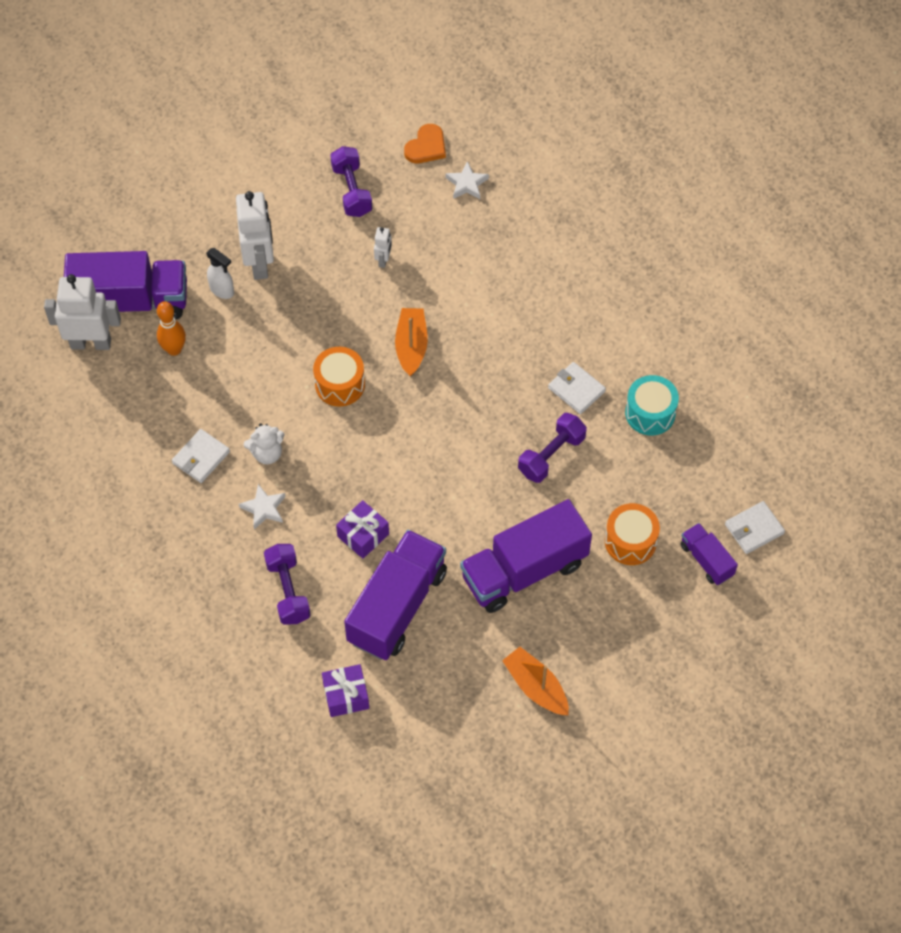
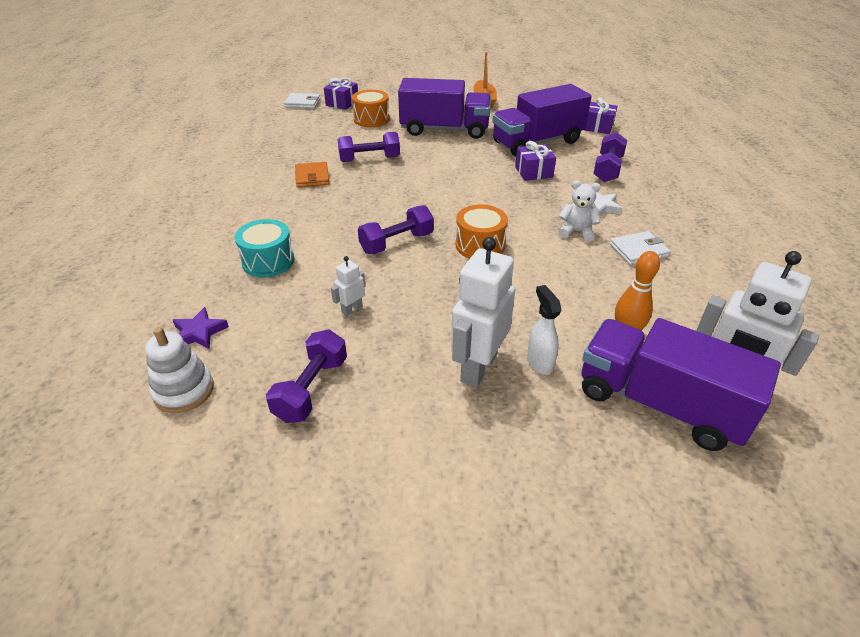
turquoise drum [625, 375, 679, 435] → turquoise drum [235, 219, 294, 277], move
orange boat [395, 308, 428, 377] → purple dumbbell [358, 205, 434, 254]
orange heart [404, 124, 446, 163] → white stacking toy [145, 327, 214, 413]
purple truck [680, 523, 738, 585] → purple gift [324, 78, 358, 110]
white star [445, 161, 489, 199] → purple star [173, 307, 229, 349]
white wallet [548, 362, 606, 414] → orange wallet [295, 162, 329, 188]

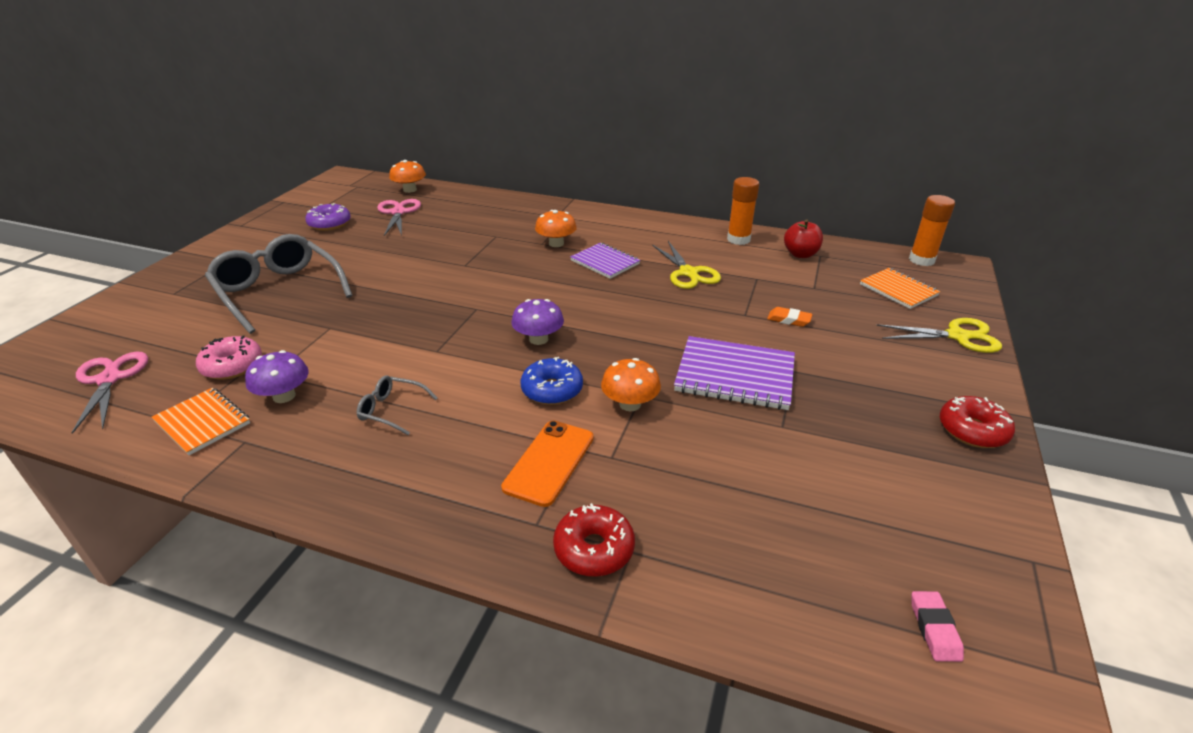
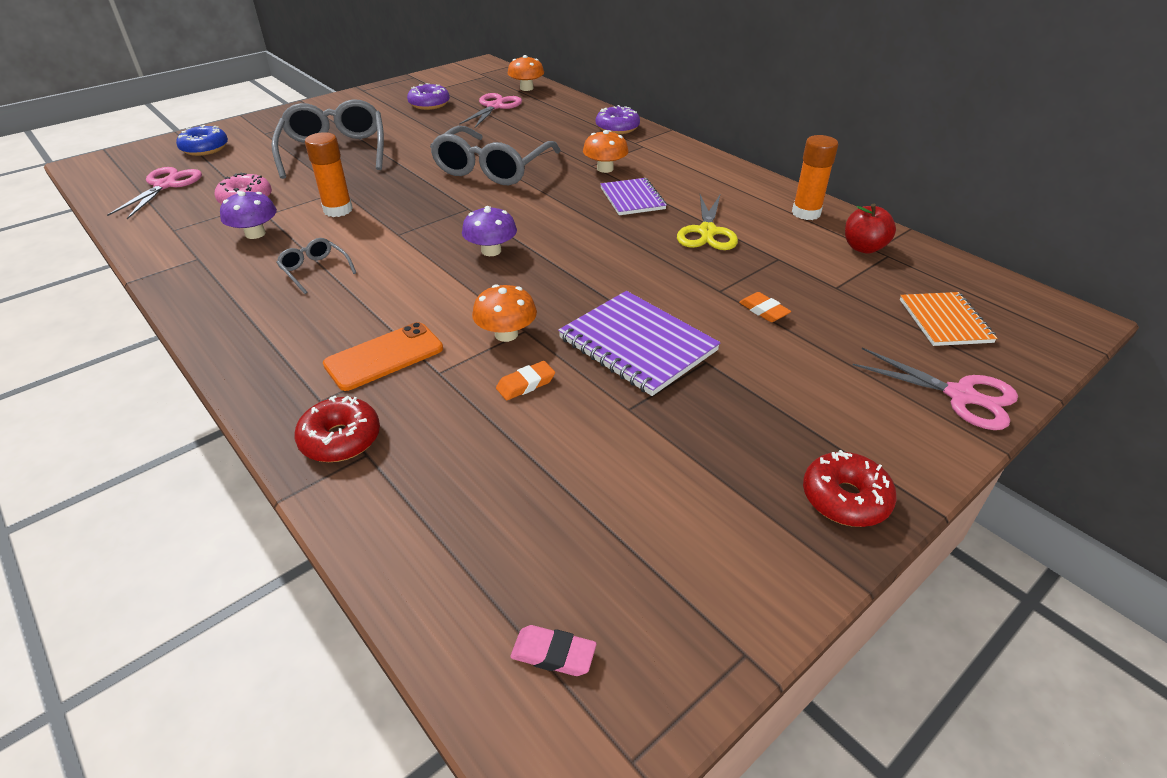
orange notebook [152, 388, 250, 455] → -
- → grey glasses [430, 126, 561, 185]
- → orange eraser [496, 361, 555, 400]
- → purple donut [596, 105, 640, 134]
blue donut [521, 357, 583, 405] → blue donut [176, 125, 228, 156], move
orange glue stick [909, 195, 955, 266] → orange glue stick [305, 132, 353, 217], move
yellow scissors [876, 318, 1002, 353] → pink scissors [852, 348, 1018, 430]
pink eraser [912, 591, 964, 662] → pink eraser [510, 625, 597, 676], 75 degrees clockwise

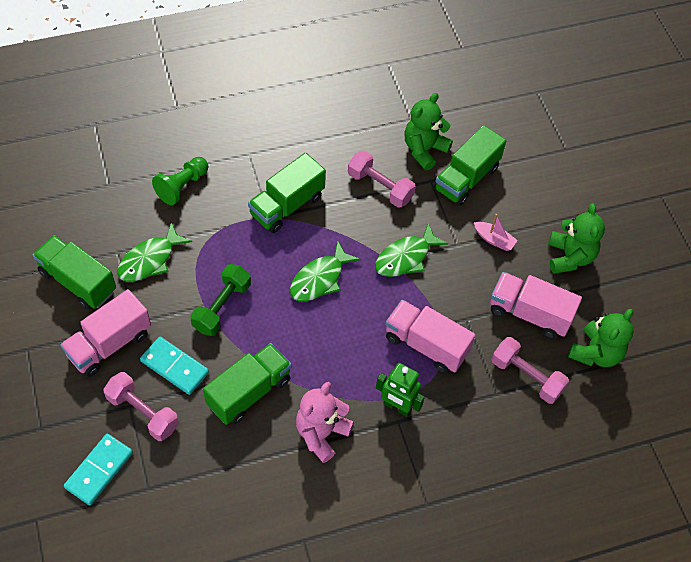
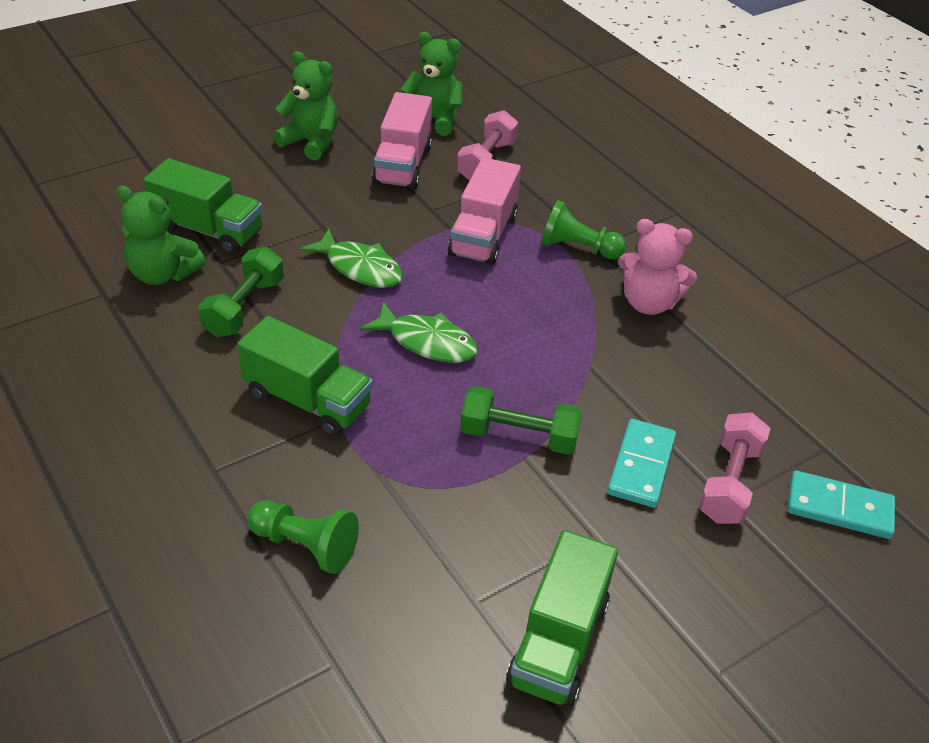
pink truck [60, 289, 151, 377] → -
green fish [117, 222, 192, 282] → -
green truck [203, 343, 291, 425] → -
pink boat [474, 214, 518, 251] → -
green robot [376, 363, 425, 417] → green pawn [541, 200, 626, 259]
pink dumbbell [348, 151, 416, 208] → green dumbbell [198, 246, 284, 337]
green teddy bear [548, 203, 605, 274] → green teddy bear [273, 51, 338, 161], 45 degrees clockwise

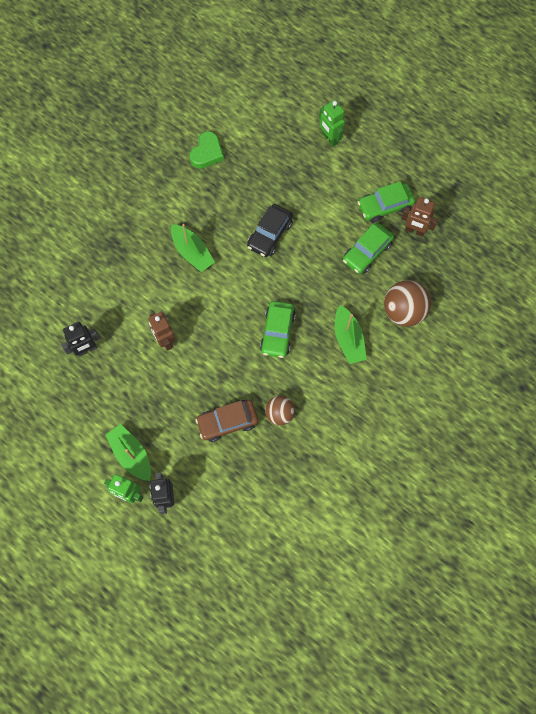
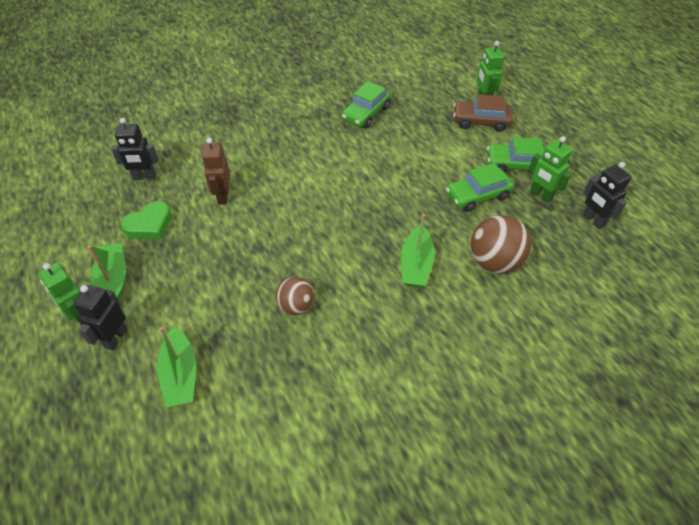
black car [247, 204, 293, 257] → -
- → black robot [582, 162, 631, 229]
green boat [171, 224, 215, 272] → green boat [157, 326, 196, 408], move
green heart [189, 131, 224, 169] → green heart [121, 201, 172, 239], move
brown car [195, 400, 258, 442] → brown car [453, 94, 513, 132], move
green car [260, 301, 296, 358] → green car [342, 81, 391, 128], move
brown robot [401, 197, 438, 237] → green robot [528, 136, 572, 203]

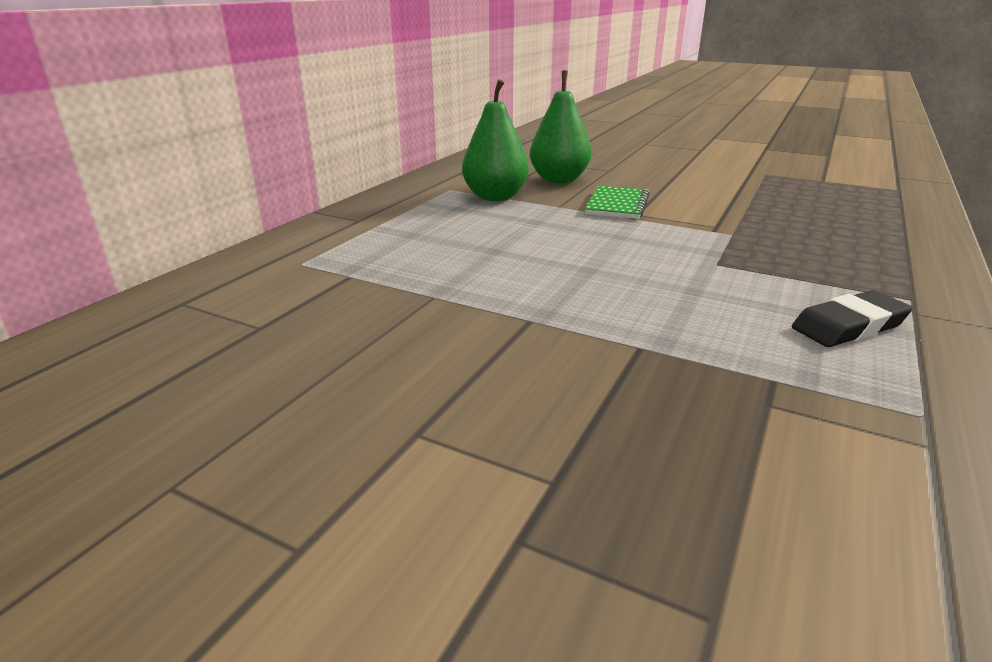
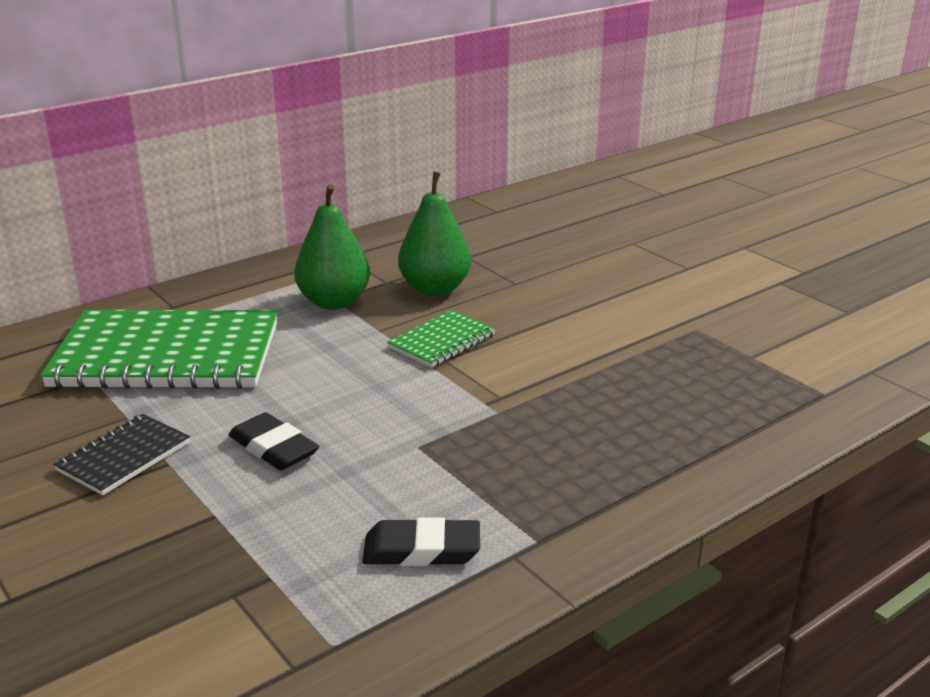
- → green notebook [40, 310, 278, 389]
- → black notebook [53, 414, 190, 495]
- → black eraser [229, 412, 319, 470]

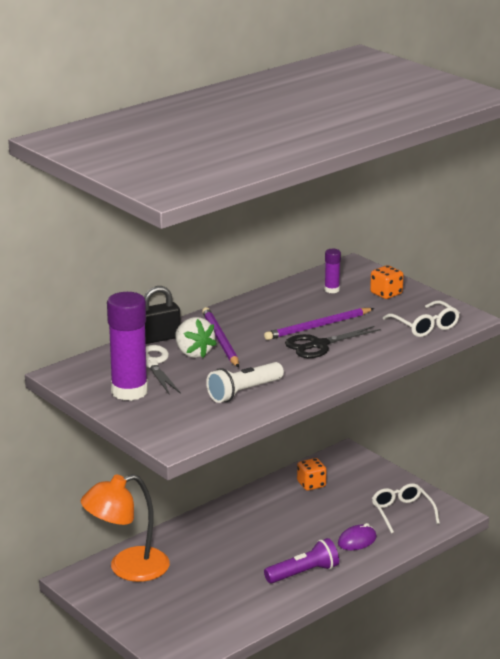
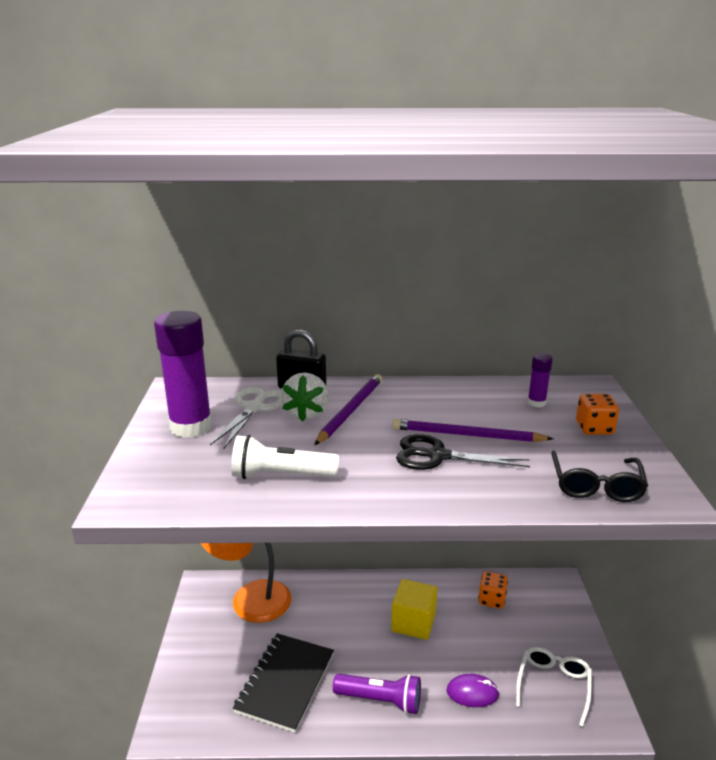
- → black notebook [233, 633, 334, 733]
- → yellow cube [391, 579, 437, 640]
white glasses [383, 300, 460, 337] → black glasses [551, 451, 648, 502]

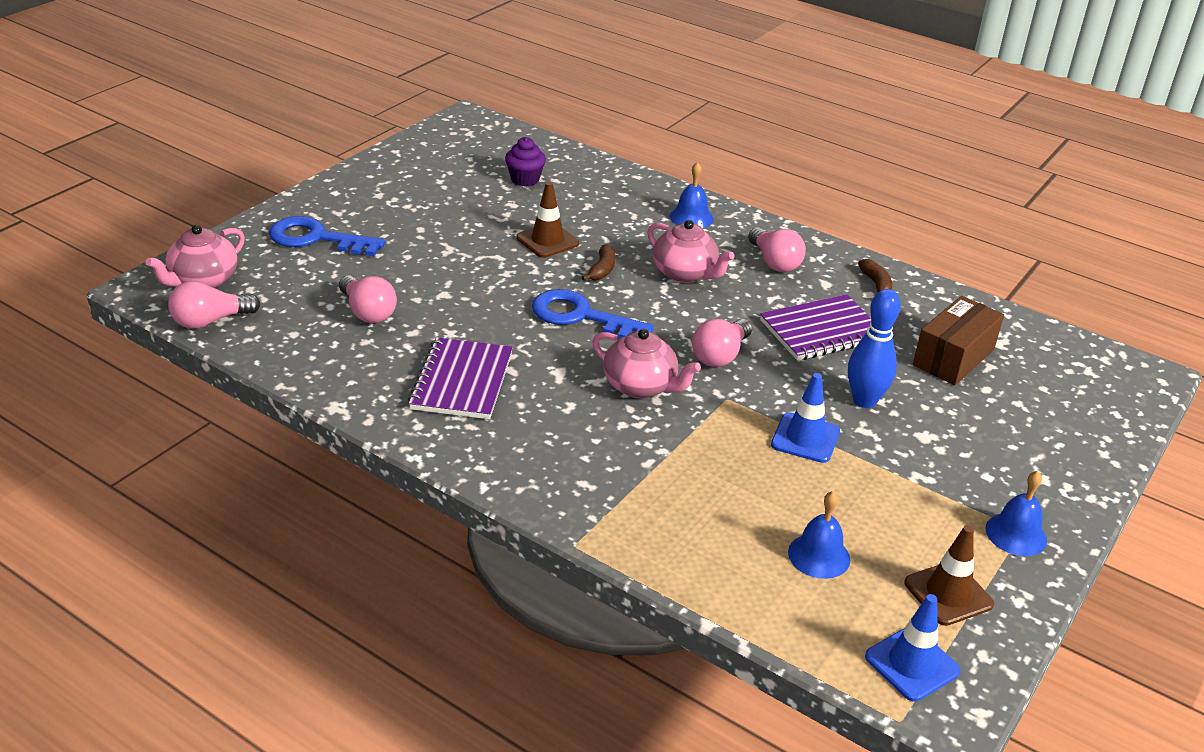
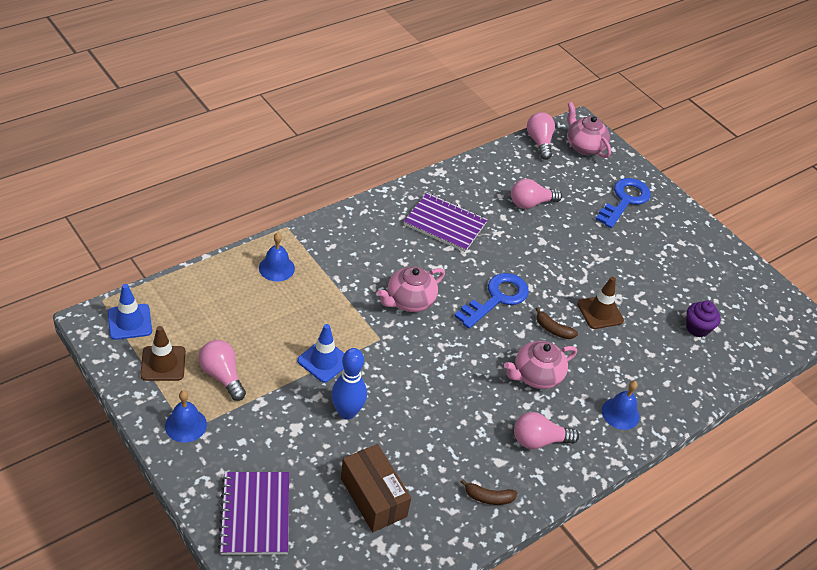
pink light bulb [692, 319, 752, 367] → pink light bulb [199, 340, 246, 401], move
purple notebook [760, 294, 871, 361] → purple notebook [218, 472, 289, 555], move
blue bell [788, 491, 850, 579] → blue bell [259, 233, 295, 282], move

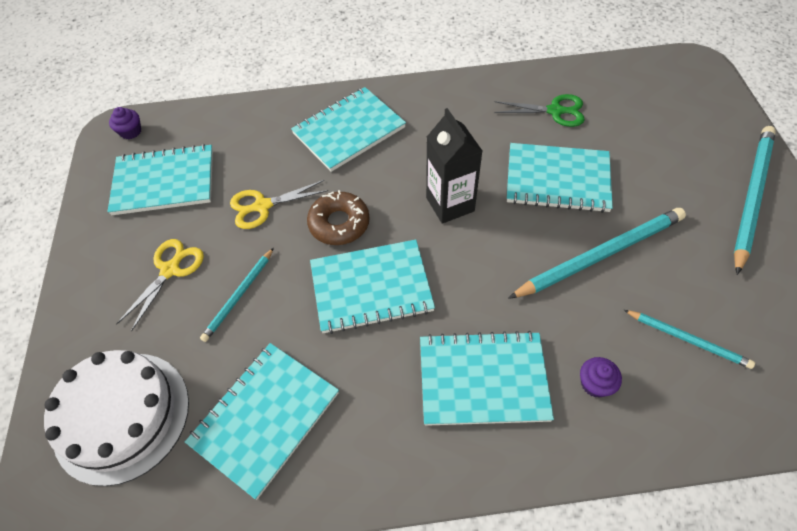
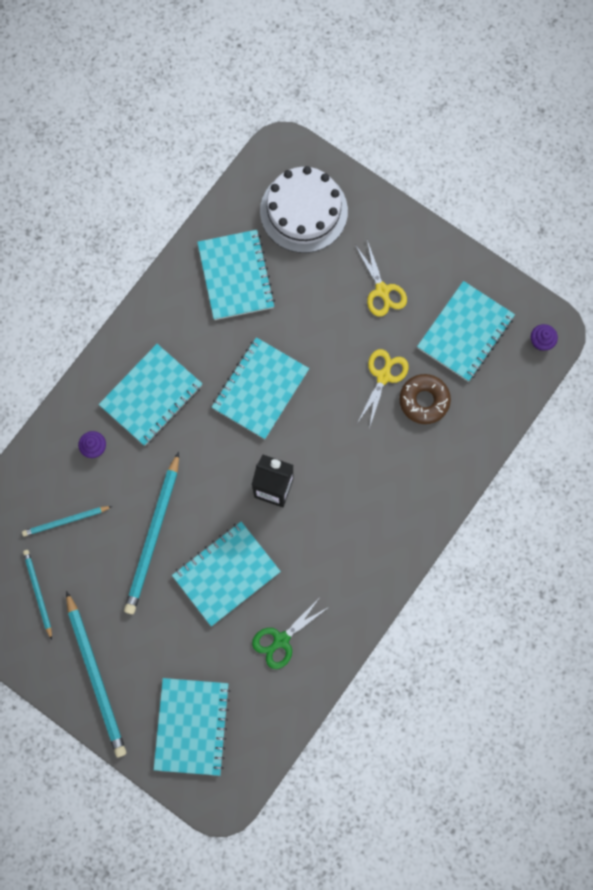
turquoise pencil [200, 248, 274, 342] → turquoise pencil [23, 550, 52, 640], move
turquoise notebook [291, 87, 406, 172] → turquoise notebook [153, 678, 230, 776], move
brown donut [307, 190, 370, 245] → brown donut [399, 374, 451, 424], move

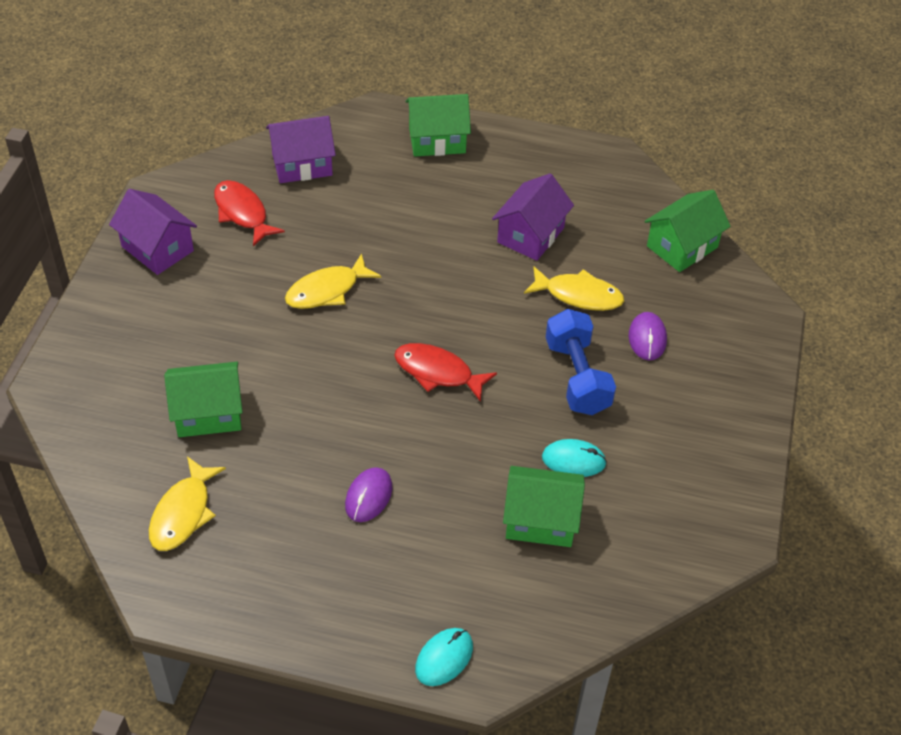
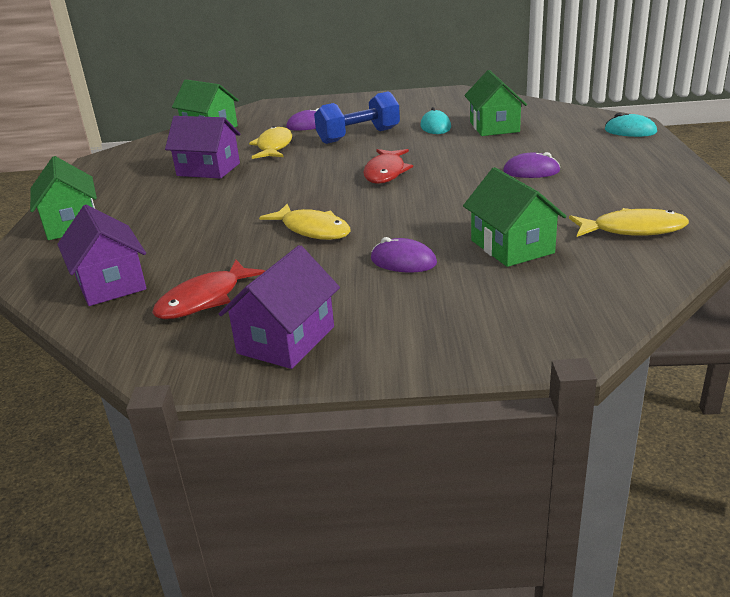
- → purple mouse [371, 237, 437, 273]

